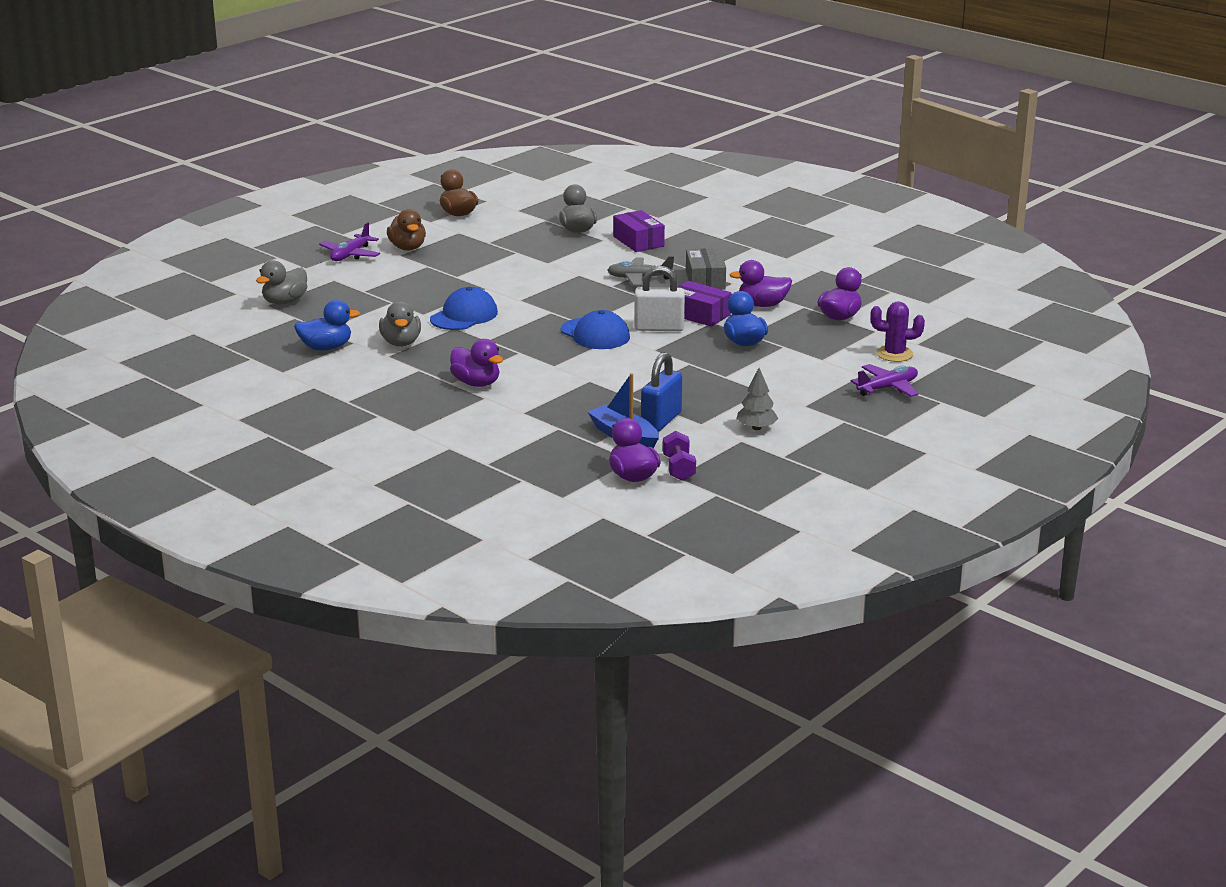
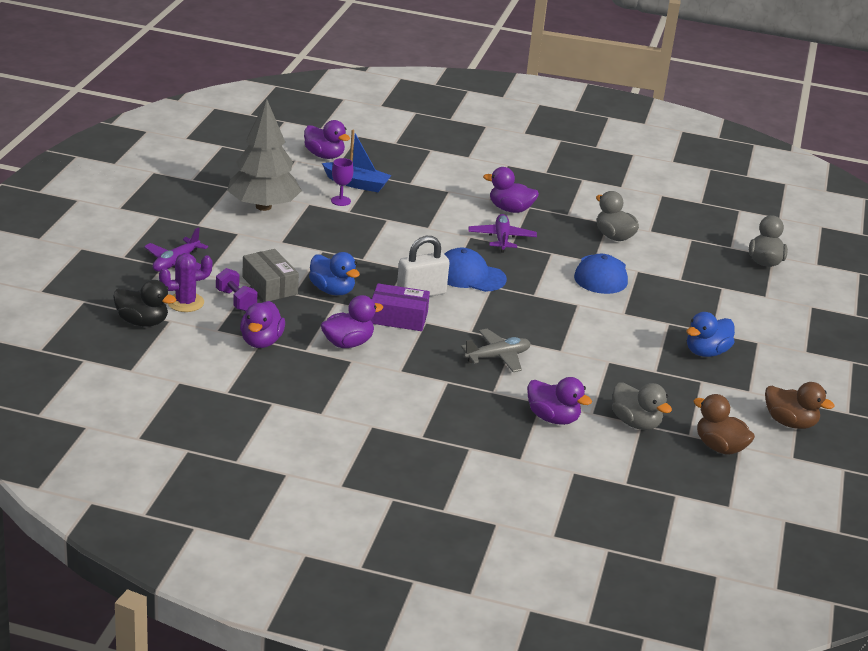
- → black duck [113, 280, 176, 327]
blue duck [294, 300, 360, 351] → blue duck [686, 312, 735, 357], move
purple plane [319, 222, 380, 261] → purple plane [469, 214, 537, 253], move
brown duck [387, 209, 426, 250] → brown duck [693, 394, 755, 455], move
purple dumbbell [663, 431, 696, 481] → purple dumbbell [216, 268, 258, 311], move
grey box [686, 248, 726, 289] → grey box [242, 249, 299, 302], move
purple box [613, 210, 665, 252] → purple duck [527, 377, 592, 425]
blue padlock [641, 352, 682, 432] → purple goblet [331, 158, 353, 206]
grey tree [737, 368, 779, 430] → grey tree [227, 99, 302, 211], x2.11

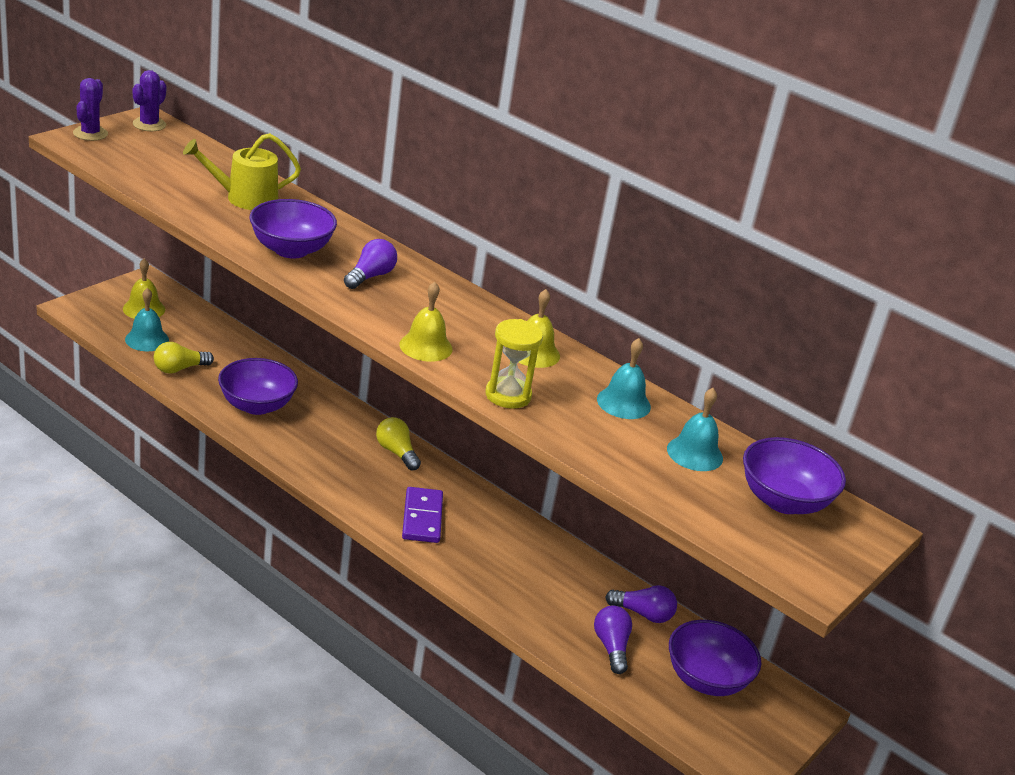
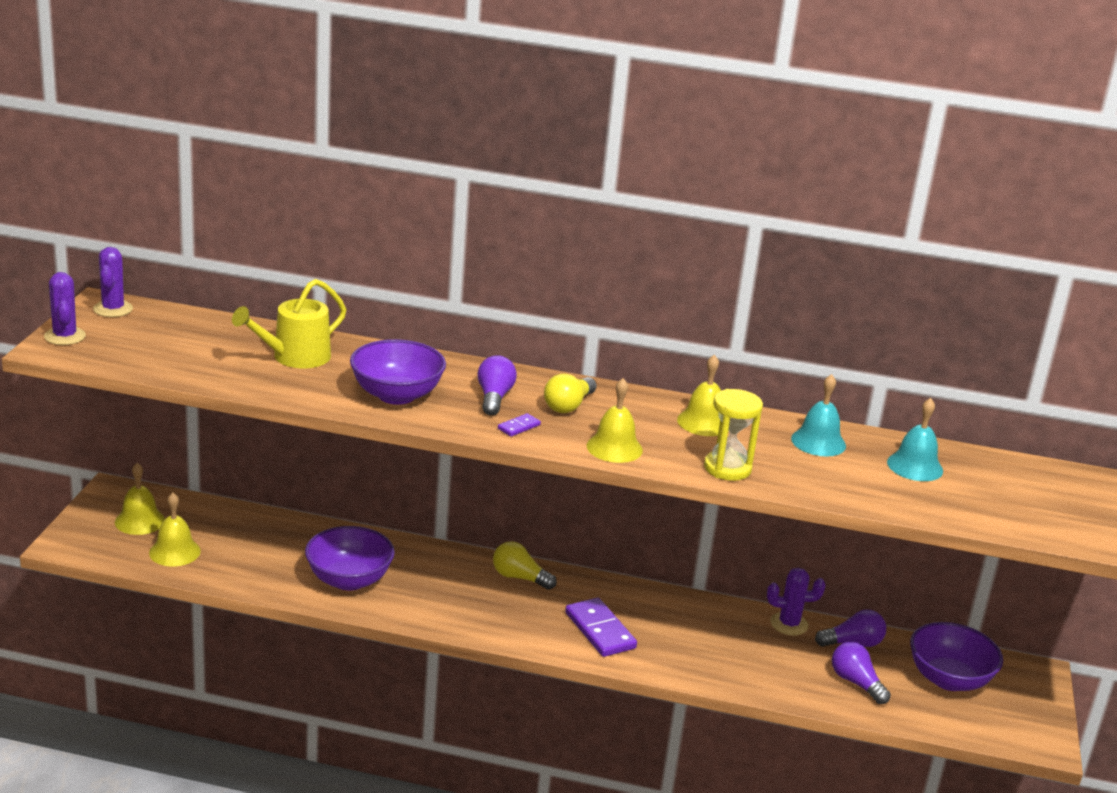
purple bowl [743, 437, 846, 514] → -
- → purple domino [498, 413, 541, 437]
- → purple cactus [767, 568, 826, 635]
yellow light bulb [154, 342, 214, 374] → yellow light bulb [544, 374, 597, 413], move
turquoise bell [125, 288, 169, 351] → yellow bell [149, 493, 201, 566]

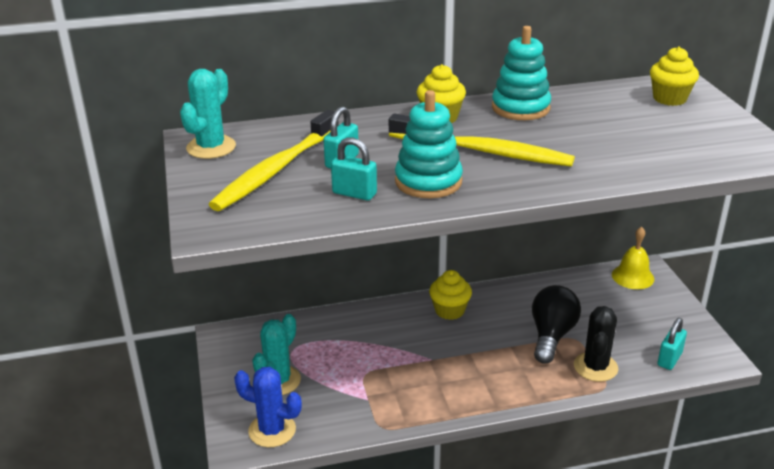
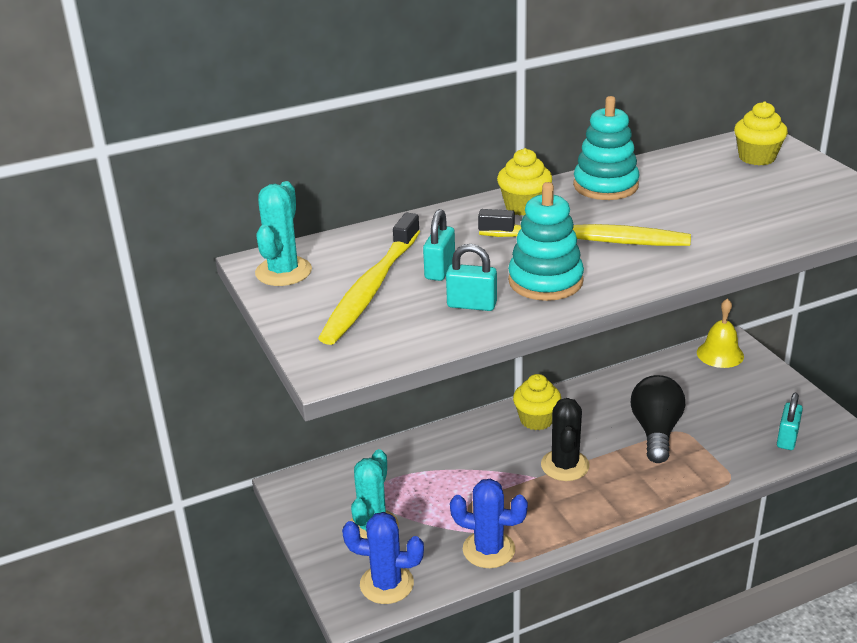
- → blue cactus [450, 479, 528, 568]
black cactus [574, 306, 618, 382] → black cactus [541, 398, 590, 481], move

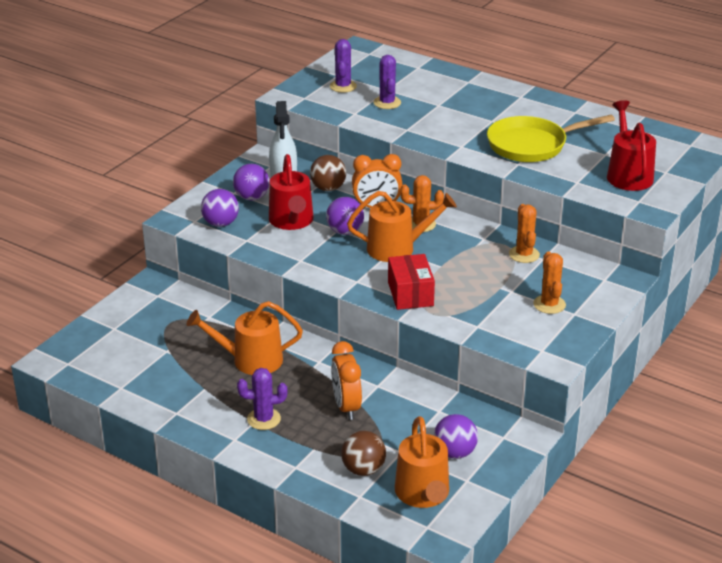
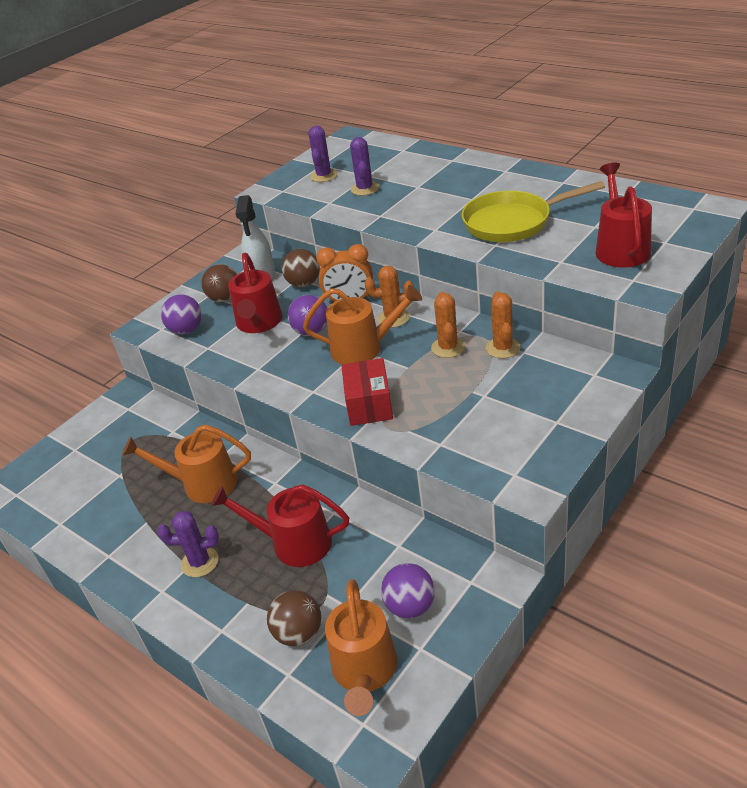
orange cactus [533, 252, 566, 314] → orange cactus [431, 292, 465, 358], move
orange clock [331, 341, 362, 420] → red watering can [211, 485, 349, 567]
purple ball [233, 164, 270, 201] → brown ball [201, 264, 237, 303]

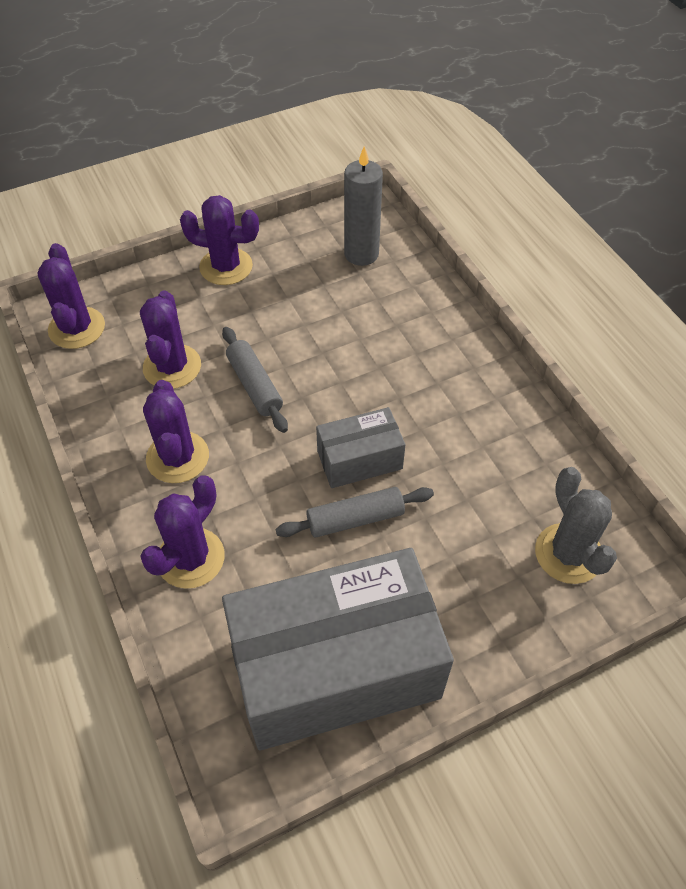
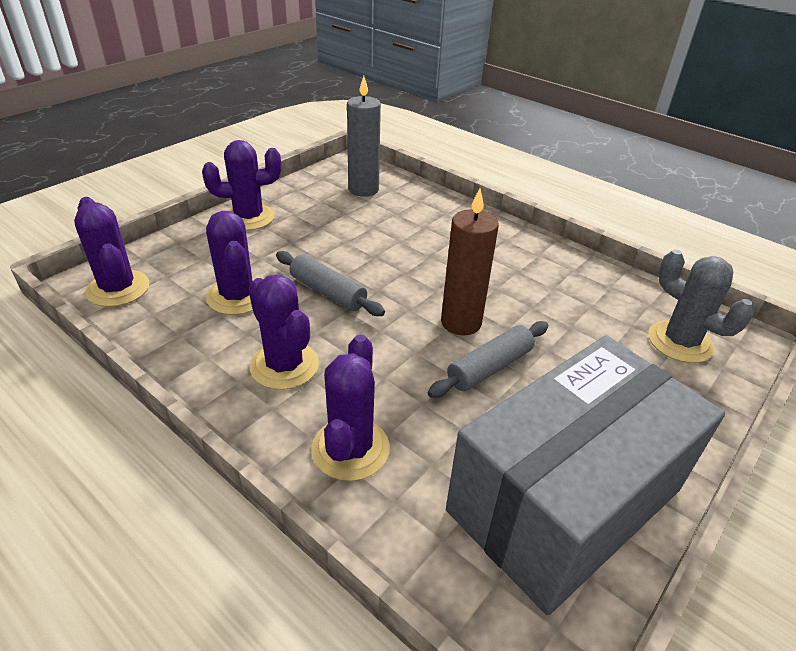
grey box [316, 407, 405, 488] → brown candle [441, 188, 499, 335]

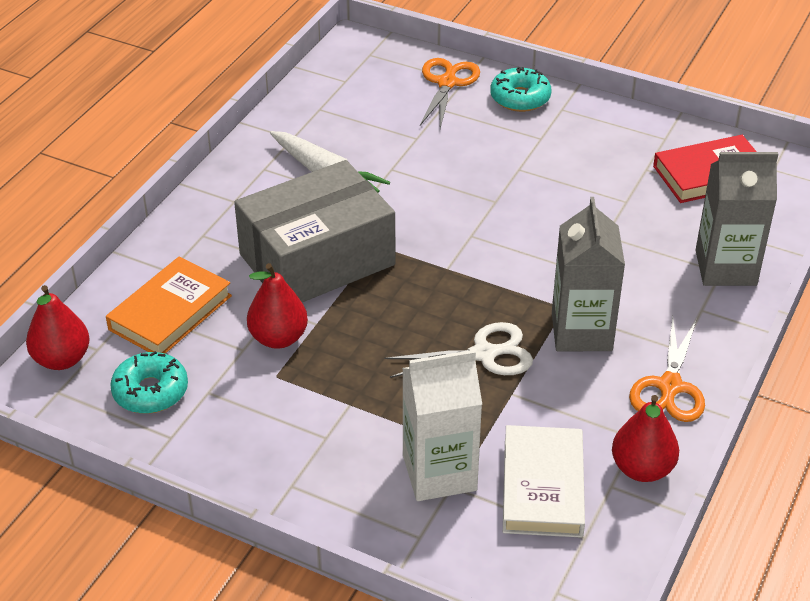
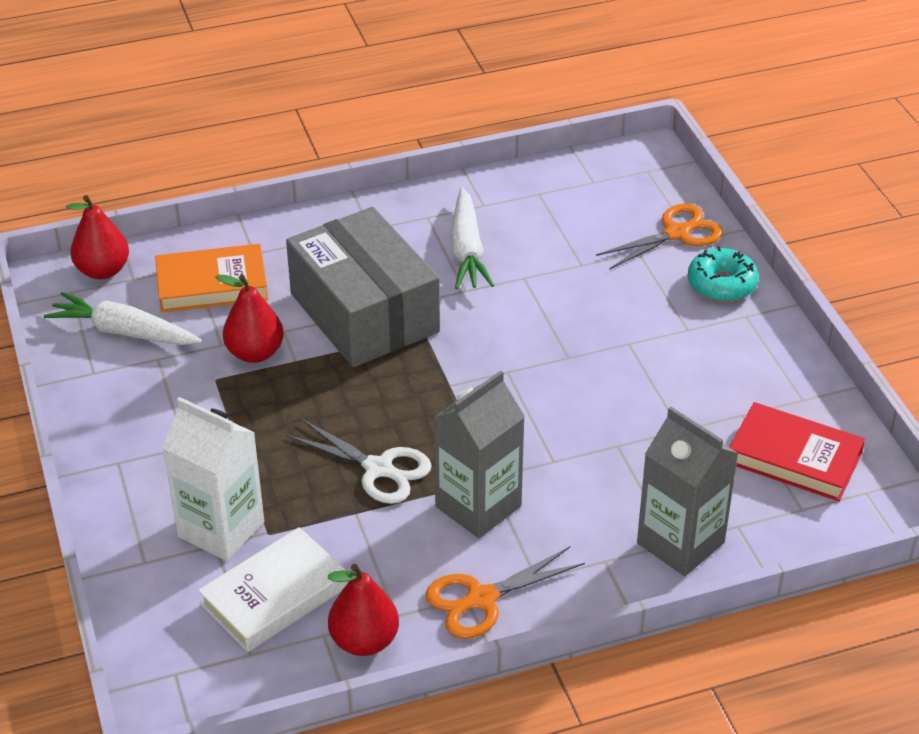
turquoise donut [110, 351, 188, 414] → white carrot [44, 292, 202, 345]
grey box [234, 160, 396, 302] → grey box [286, 207, 440, 367], 45 degrees clockwise

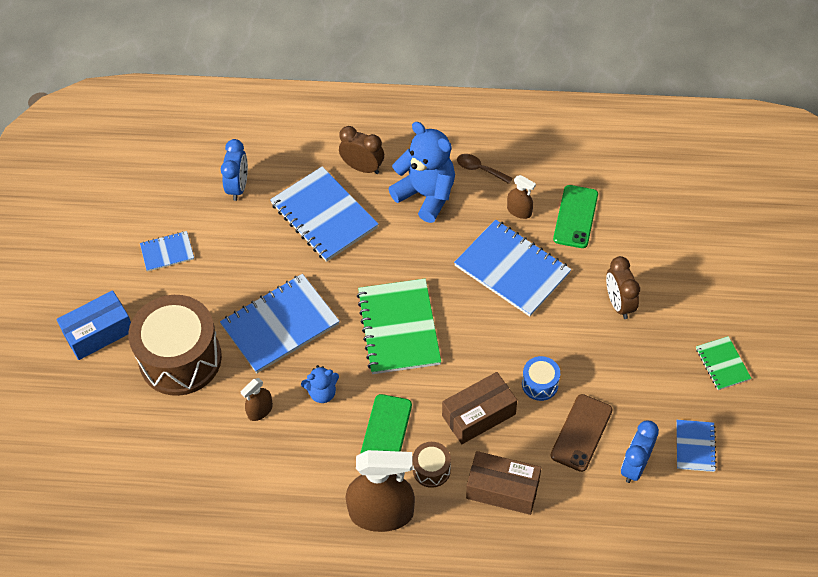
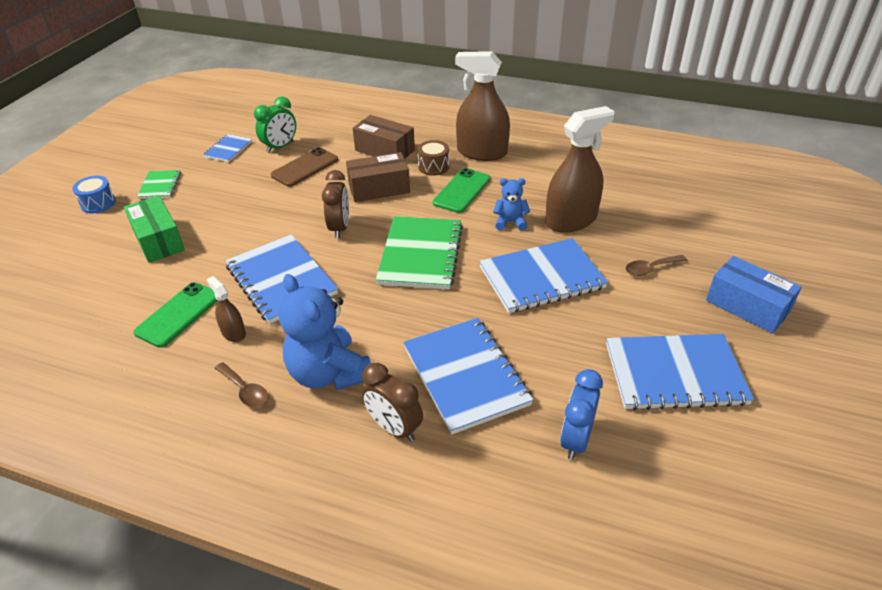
- → green box [124, 196, 185, 263]
blue drum [522, 356, 560, 401] → blue drum [72, 176, 116, 214], move
brown clock [606, 256, 640, 319] → brown clock [322, 170, 349, 239], move
brown drum [128, 295, 222, 396] → brown spoon [626, 255, 687, 276]
blue clock [621, 420, 659, 483] → green clock [254, 96, 296, 153]
blue box [57, 290, 131, 360] → blue box [706, 256, 802, 333], 60 degrees clockwise
blue notebook [140, 231, 194, 272] → blue notebook [606, 334, 754, 410], x1.96
brown spray bottle [241, 378, 273, 421] → brown spray bottle [545, 106, 615, 233], x2.11

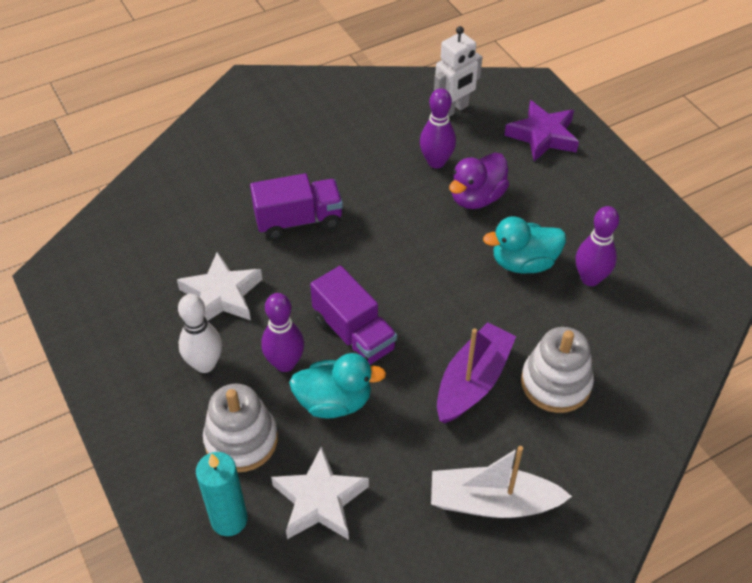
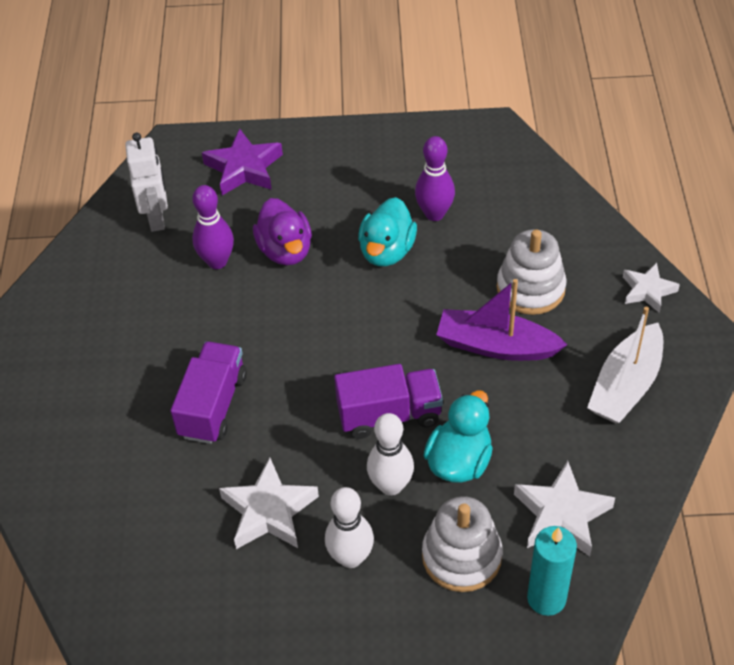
- → white star [623, 263, 680, 313]
purple bowling pin [261, 293, 304, 372] → white bowling pin [367, 413, 414, 496]
purple boat [437, 322, 516, 423] → purple boat [436, 279, 567, 361], 45 degrees counterclockwise

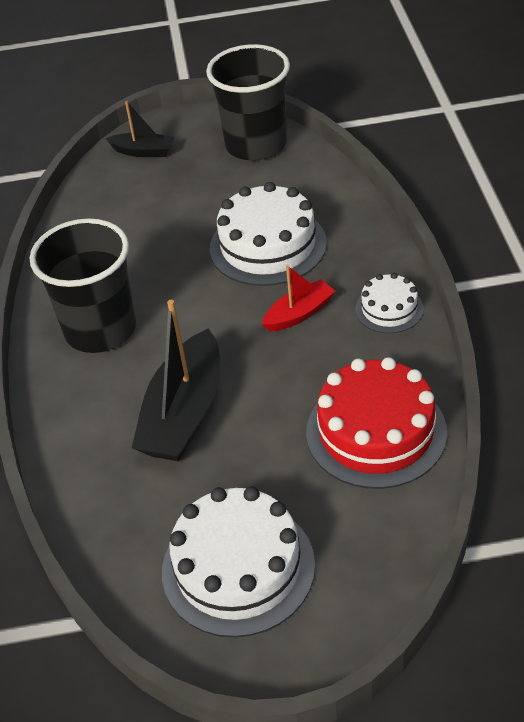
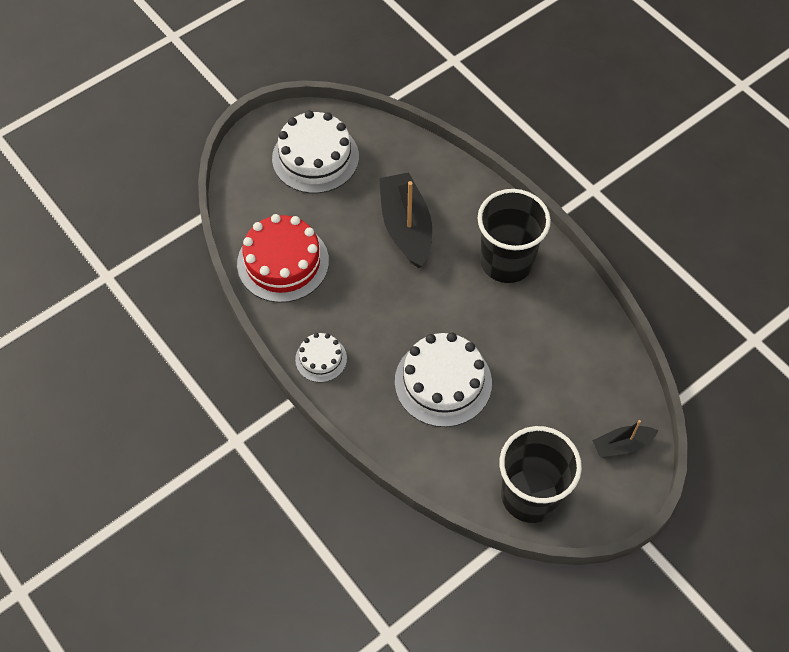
red boat [262, 265, 335, 332] → -

